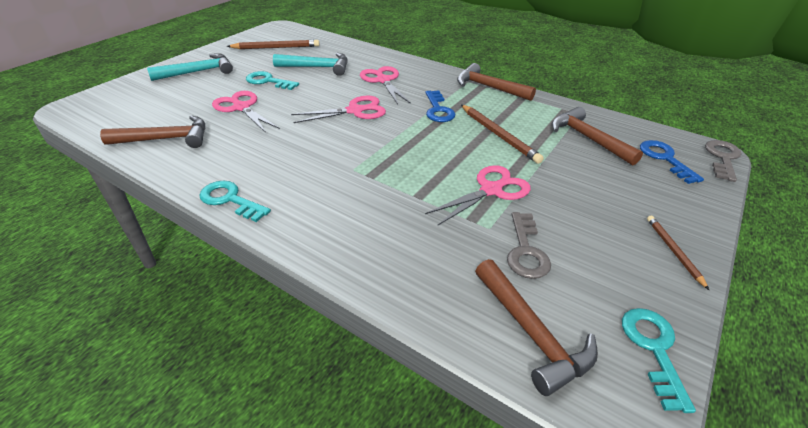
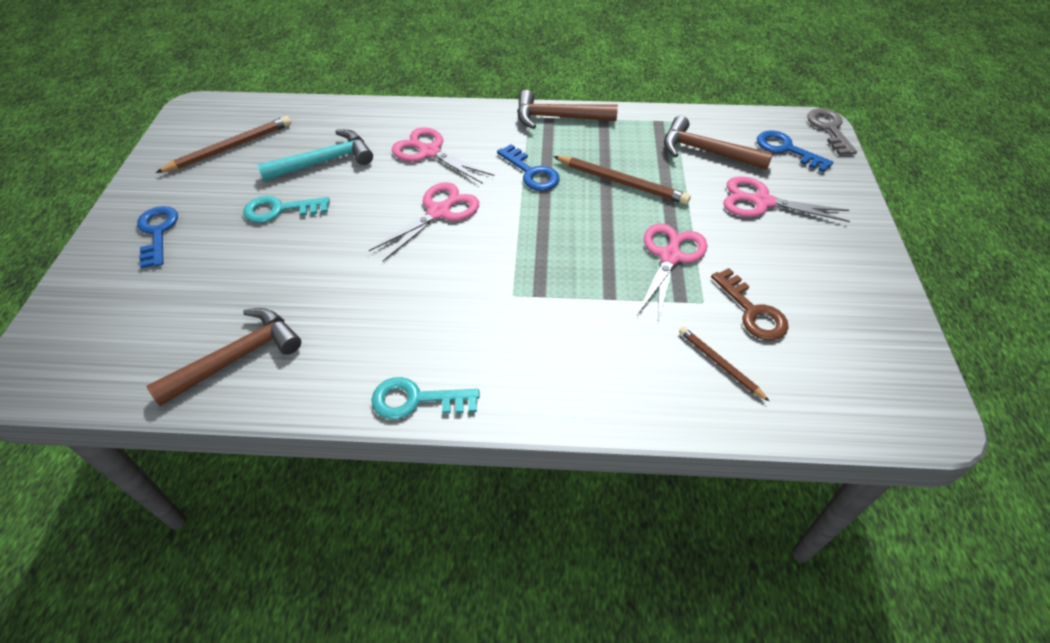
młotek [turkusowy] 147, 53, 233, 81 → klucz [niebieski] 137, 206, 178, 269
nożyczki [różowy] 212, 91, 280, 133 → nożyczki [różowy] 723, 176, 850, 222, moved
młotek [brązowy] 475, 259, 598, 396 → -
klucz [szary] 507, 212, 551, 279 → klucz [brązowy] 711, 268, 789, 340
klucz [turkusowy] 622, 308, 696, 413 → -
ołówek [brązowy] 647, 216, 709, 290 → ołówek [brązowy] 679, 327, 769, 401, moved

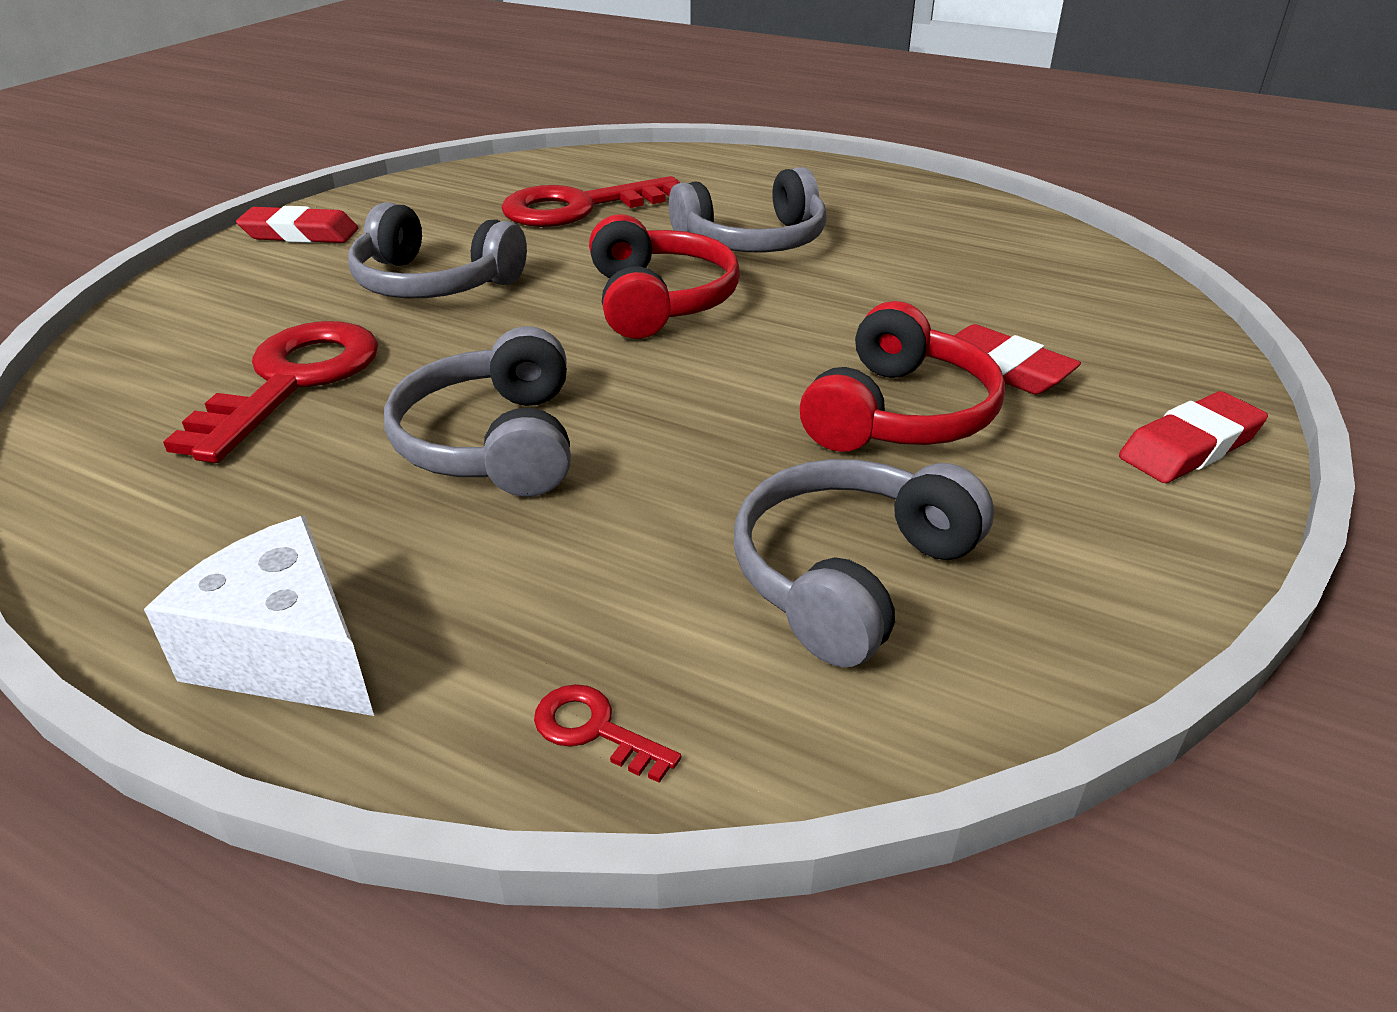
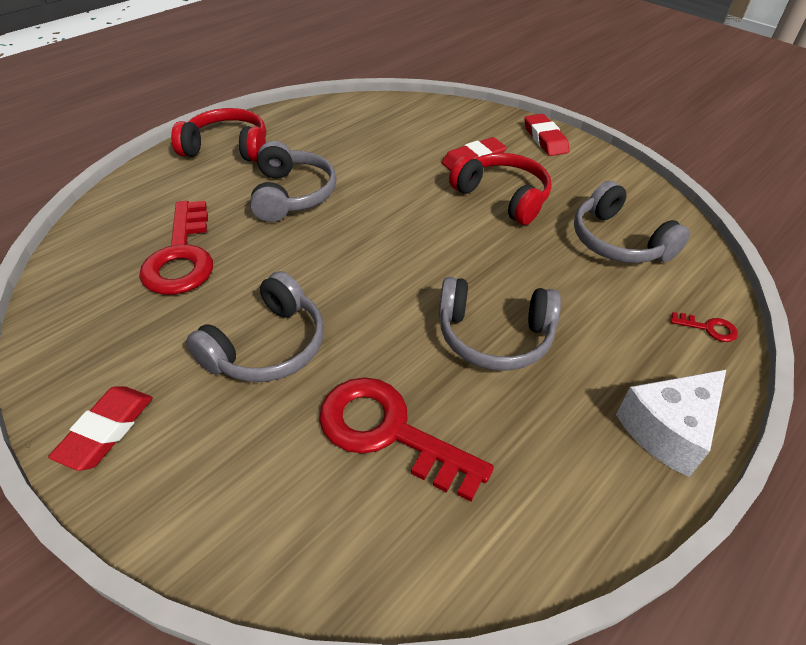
klucz [czerwony] 534, 684, 681, 783 → klucz [czerwony] 670, 312, 738, 342, 120 degrees counterclockwise
słuchawki [czerwony] 589, 214, 740, 339 → słuchawki [czerwony] 171, 108, 266, 162, moved

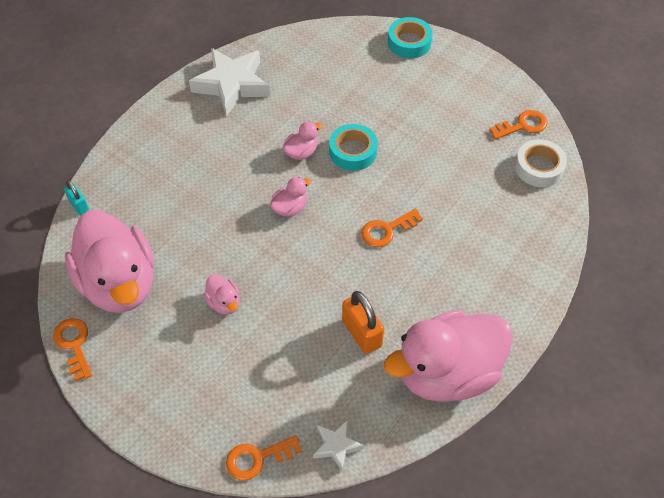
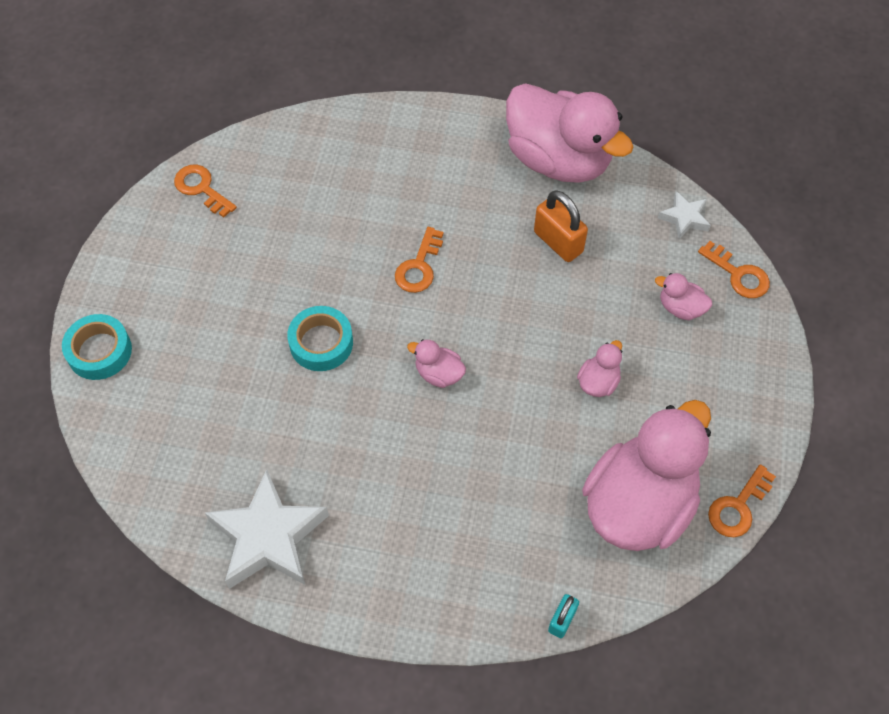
kaczka [różowy] 282, 121, 322, 160 → kaczka [różowy] 655, 273, 712, 320, moved
kłódka [pomarańczowy] 342, 291, 384, 354 → kłódka [pomarańczowy] 534, 190, 588, 262, 75 degrees counterclockwise
klucz [pomarańczowy] 361, 208, 423, 247 → klucz [pomarańczowy] 395, 227, 443, 293, 75 degrees clockwise
taśma klejąca [biały] 515, 139, 567, 187 → -

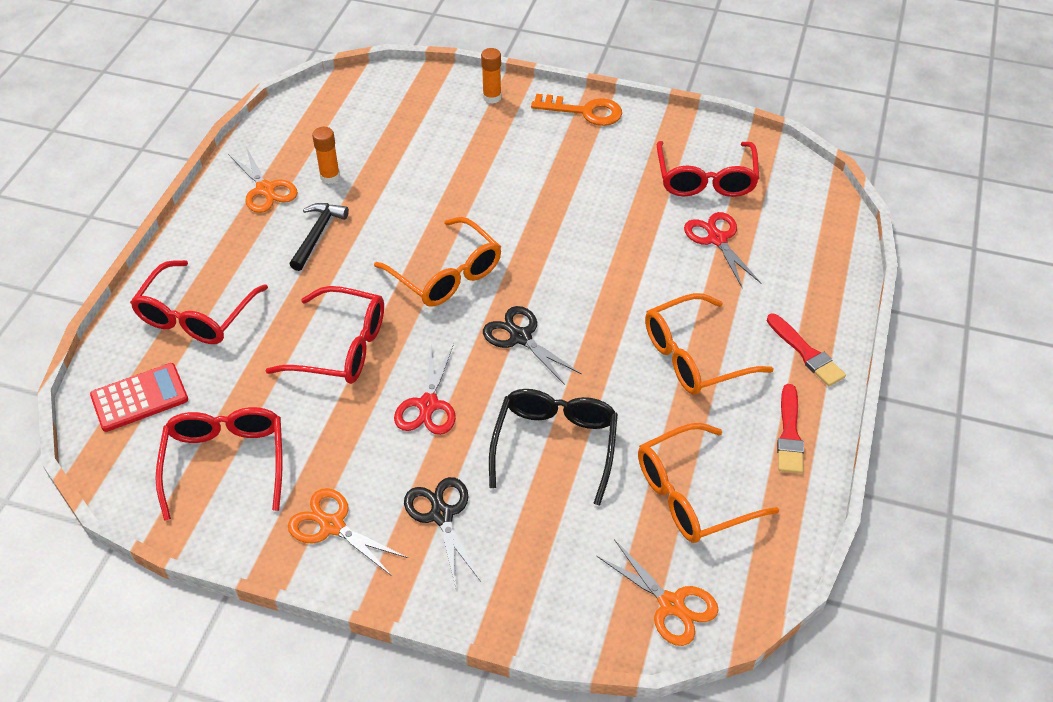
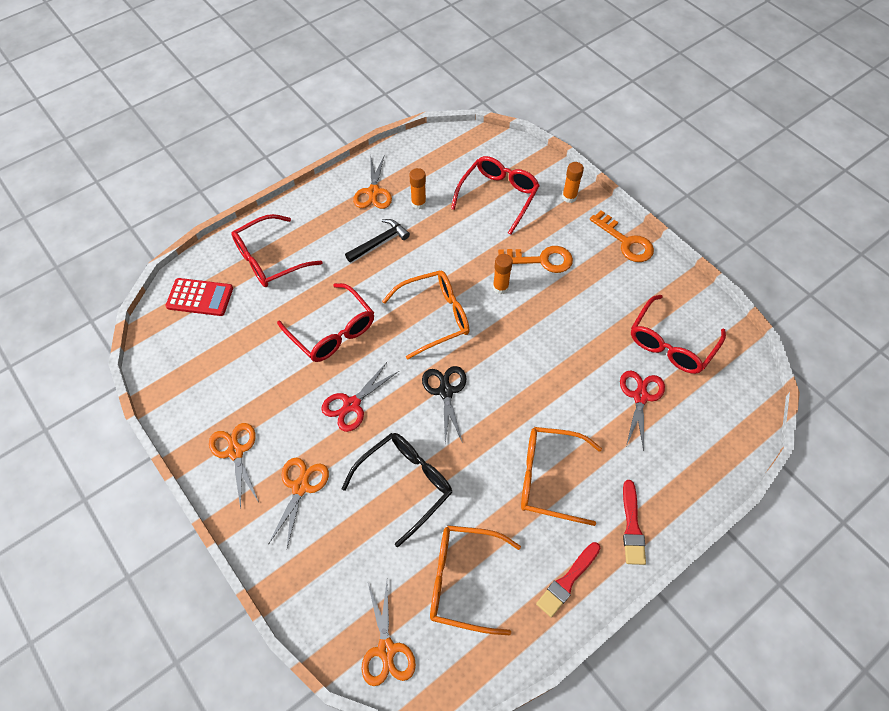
okulary [czerwony] 155, 407, 282, 521 → okulary [czerwony] 451, 156, 540, 234, moved
okulary [pomarańczowy] 374, 217, 501, 307 → okulary [pomarańczowy] 382, 270, 470, 359, 105 degrees counterclockwise
nożyczki [czarny] 404, 477, 481, 587 → nożyczki [pomarańczowy] 269, 457, 329, 547
- → klej w sztyfcie [pomarańczowy] 493, 254, 512, 294
- → klucz [pomarańczowy] 498, 246, 573, 273

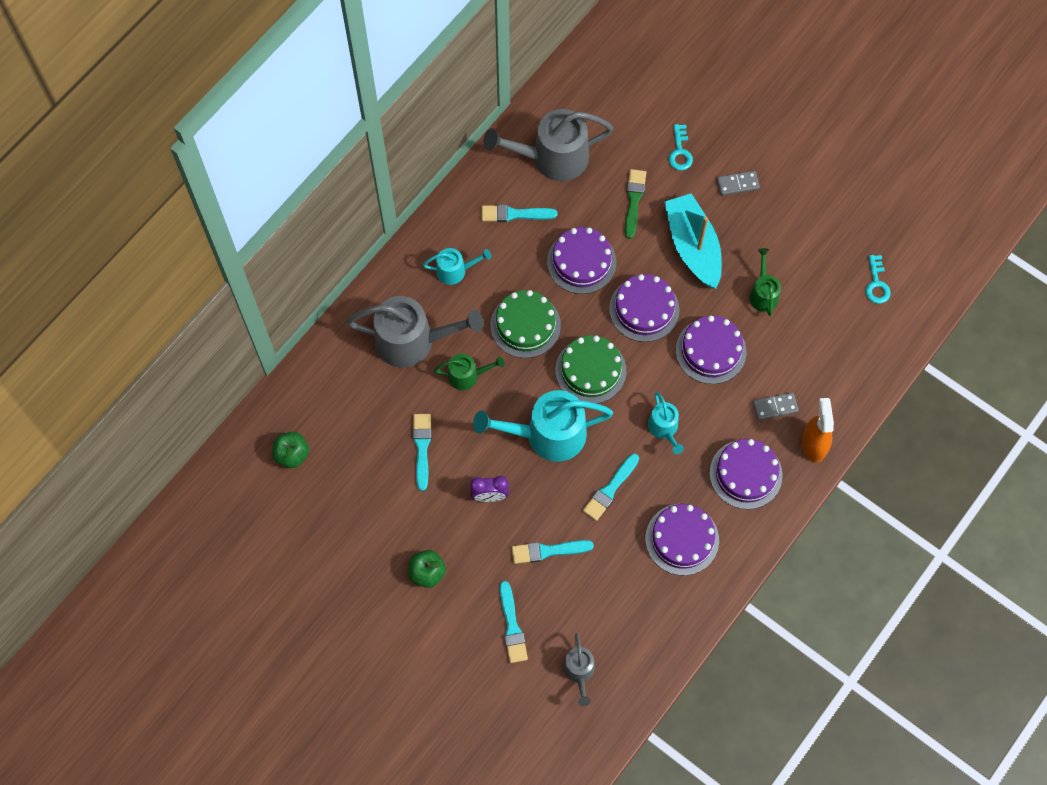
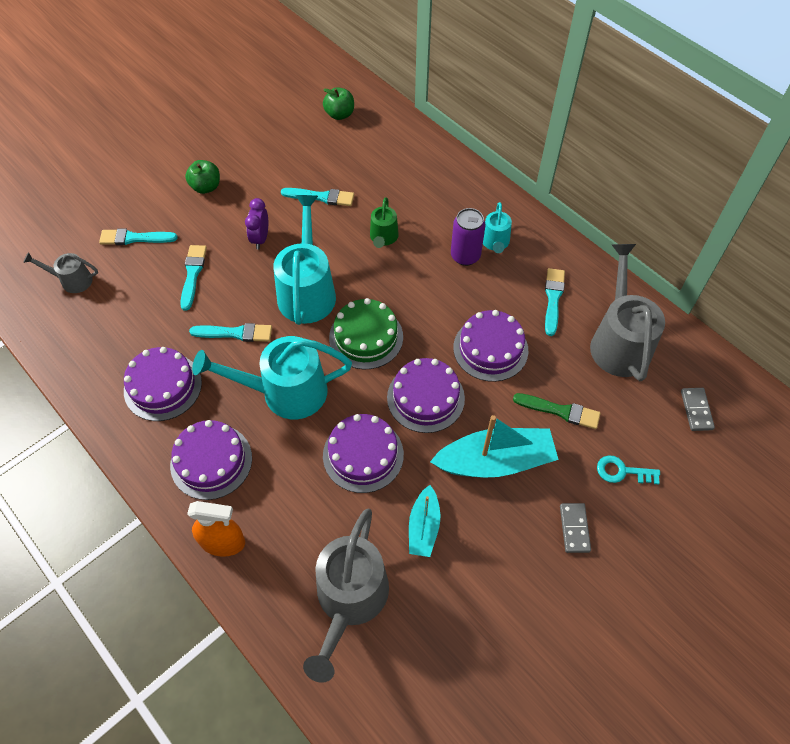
konewka [szary] 346, 296, 483, 368 → konewka [szary] 303, 509, 389, 683, moved
tort [zielony] 490, 290, 561, 358 → -
pędzel [turkusowy] 583, 454, 639, 521 → pędzel [turkusowy] 189, 323, 272, 342, 135 degrees clockwise
konewka [turkusowy] 648, 392, 684, 454 → konewka [turkusowy] 192, 336, 352, 419, x1.94
konewka [zielony] 749, 248, 781, 316 → łódka [turkusowy] 409, 485, 440, 557
kostka domina [szary] 753, 392, 799, 421 → kostka domina [szary] 681, 388, 715, 431, moved
klucz [turkusowy] 865, 255, 891, 304 → -
- → puszka [fioletowy] 451, 208, 485, 266

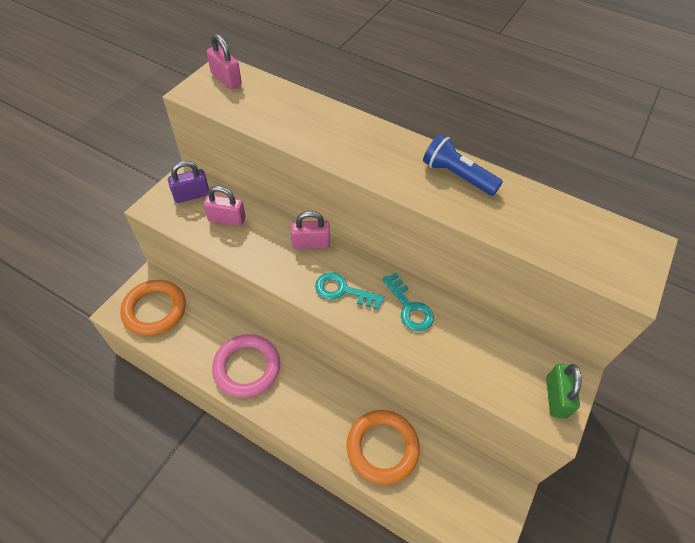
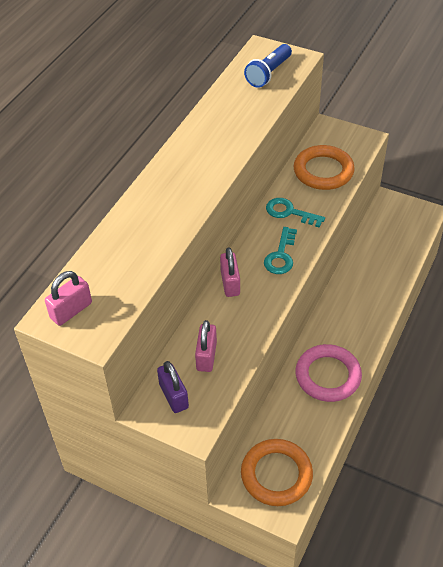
pierścień [pomarańczowy] 347, 410, 420, 485 → pierścień [pomarańczowy] 294, 145, 355, 190, moved
klucz [turkusowy] 382, 273, 434, 331 → klucz [turkusowy] 266, 198, 325, 227, 120 degrees counterclockwise
latarka [niebieski] 423, 134, 503, 196 → latarka [niebieski] 244, 44, 292, 88, moved
kłódka [zielony] 546, 364, 582, 419 → -

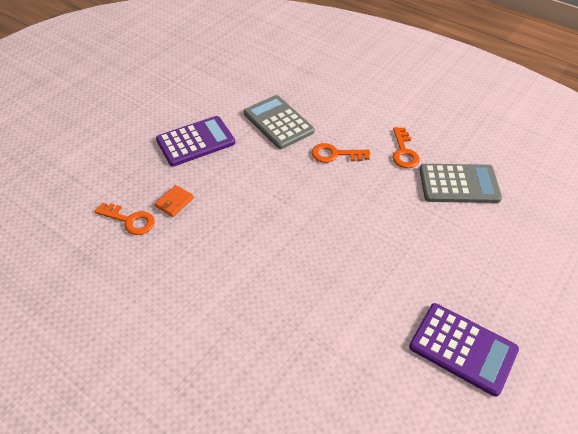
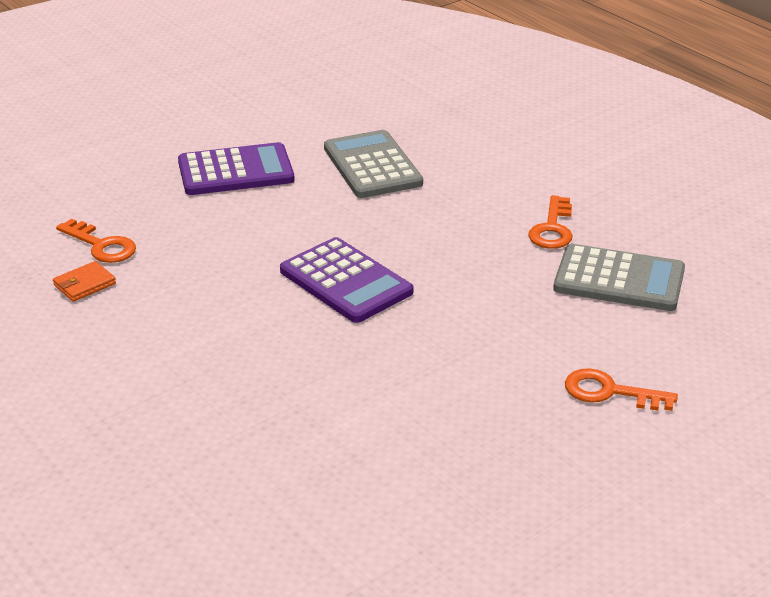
portfel [pomarańczowy] 155, 185, 194, 217 → portfel [pomarańczowy] 53, 261, 116, 302, moved
klucz [pomarańczowy] 312, 143, 370, 163 → klucz [pomarańczowy] 565, 368, 678, 411, moved
kalkulator [fioletowy] 409, 303, 519, 397 → kalkulator [fioletowy] 280, 237, 414, 323, moved

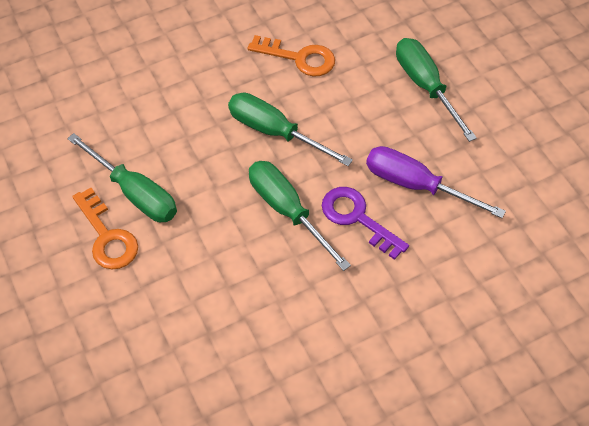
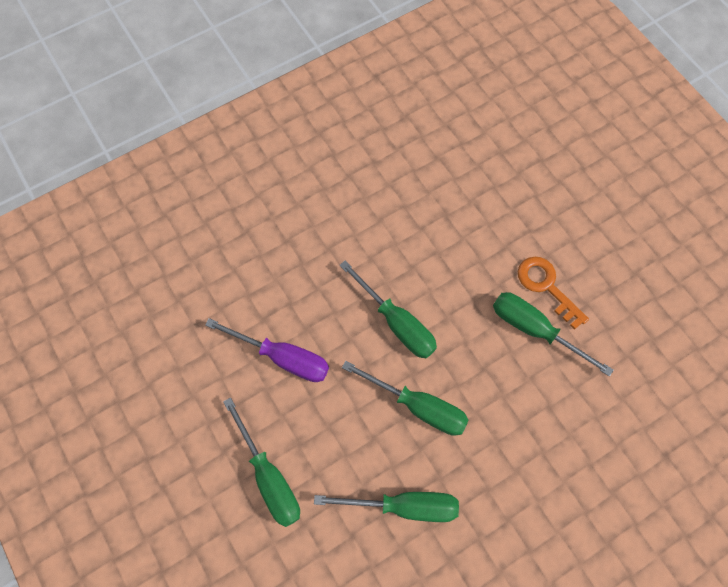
klucz [pomarańczowy] 247, 35, 335, 77 → śrubokręt [zielony] 314, 492, 459, 522
klucz [fioletowy] 322, 187, 409, 260 → -

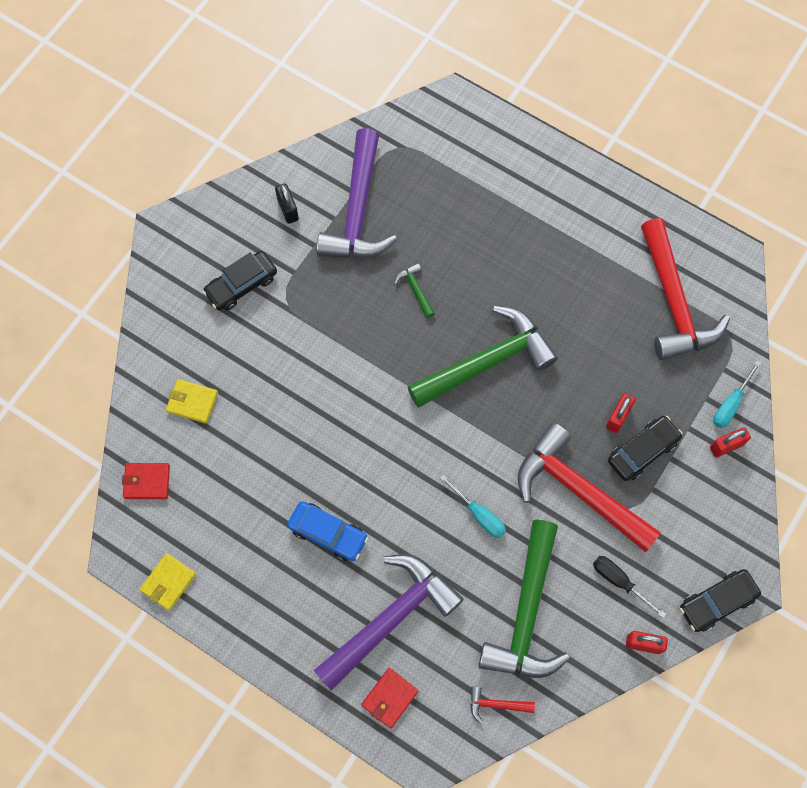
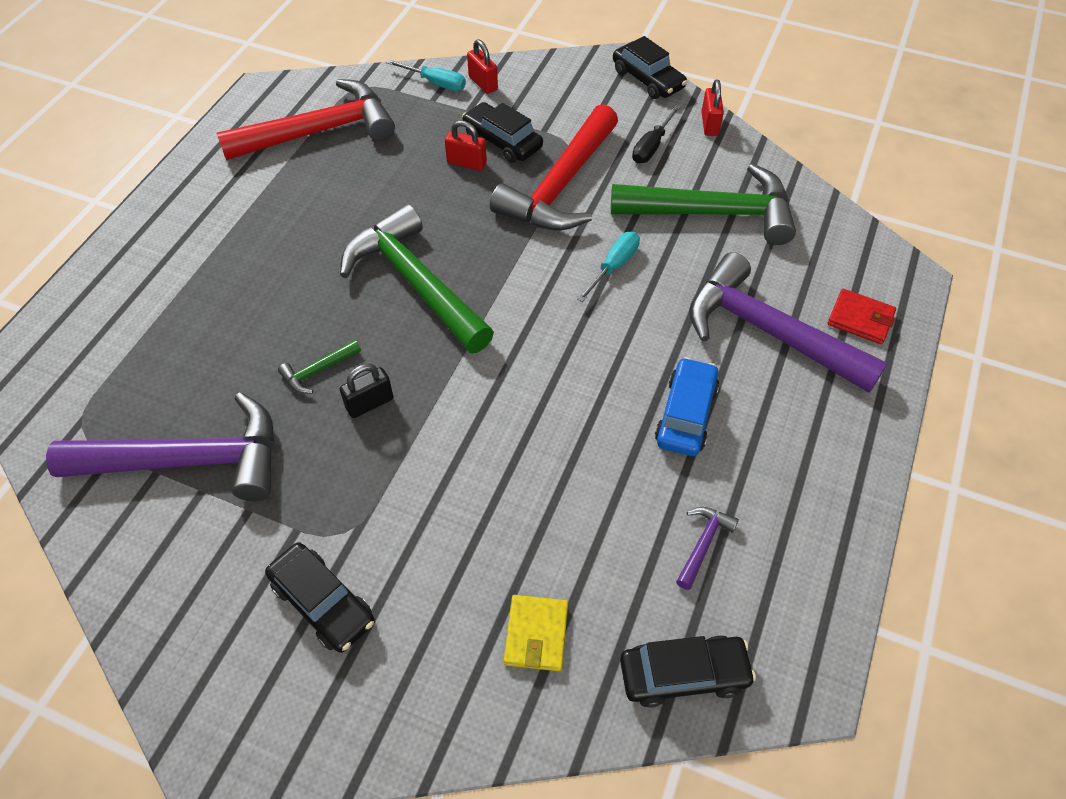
portfel [czerwony] 122, 463, 170, 499 → samochód [czarny] 620, 635, 756, 708
portfel [żółty] 140, 553, 196, 611 → -
kłódka [czarny] 275, 184, 299, 224 → kłódka [czarny] 340, 364, 394, 418, moved
młotek [czerwony] 470, 687, 535, 724 → -
- → młotek [fioletowy] 676, 507, 739, 590

